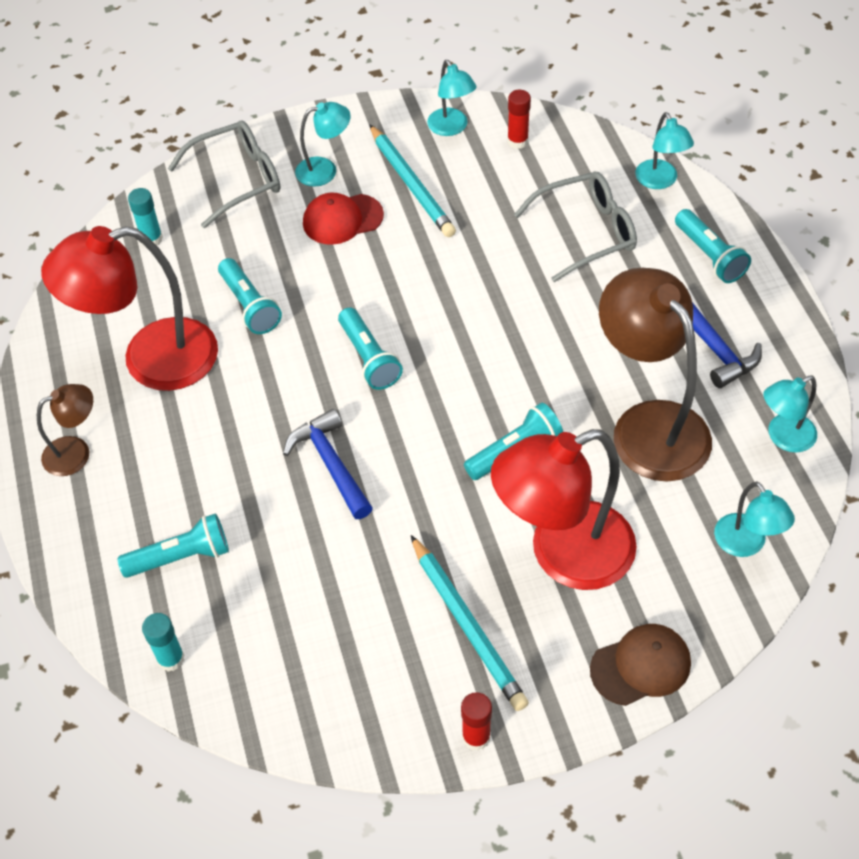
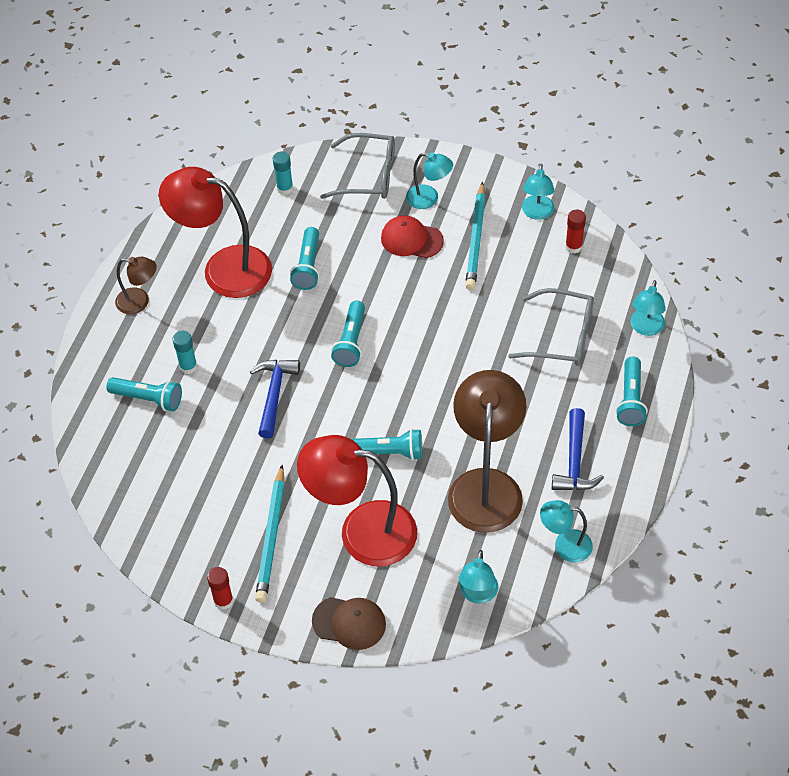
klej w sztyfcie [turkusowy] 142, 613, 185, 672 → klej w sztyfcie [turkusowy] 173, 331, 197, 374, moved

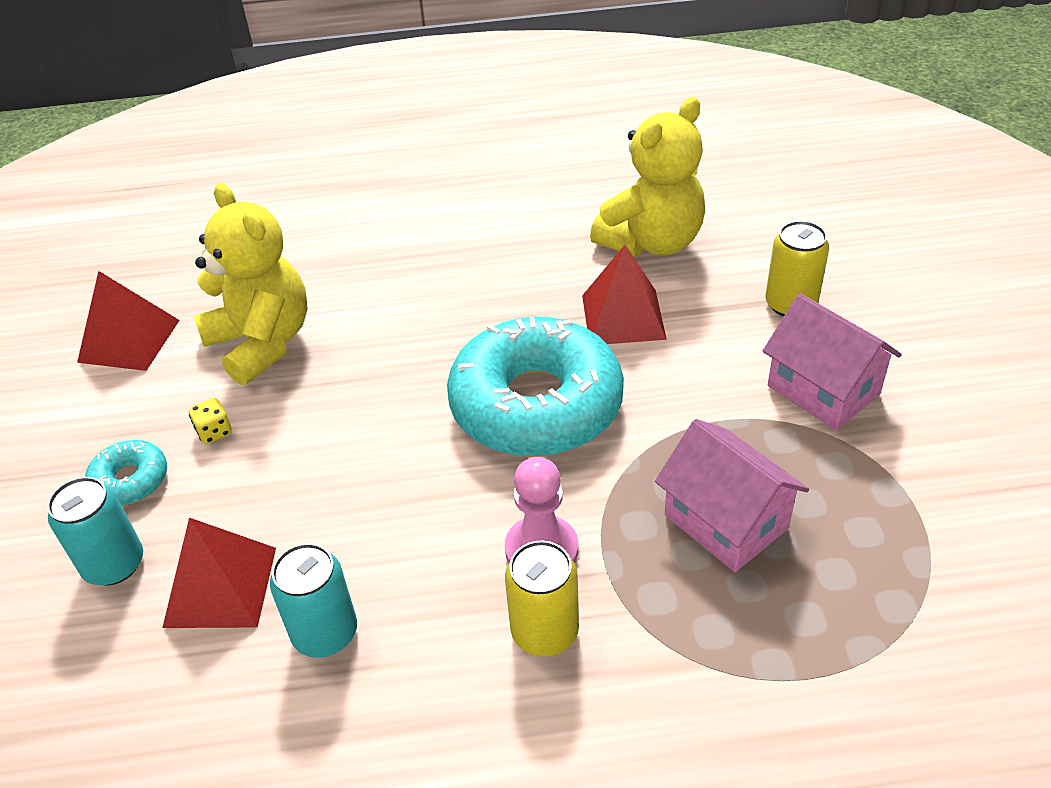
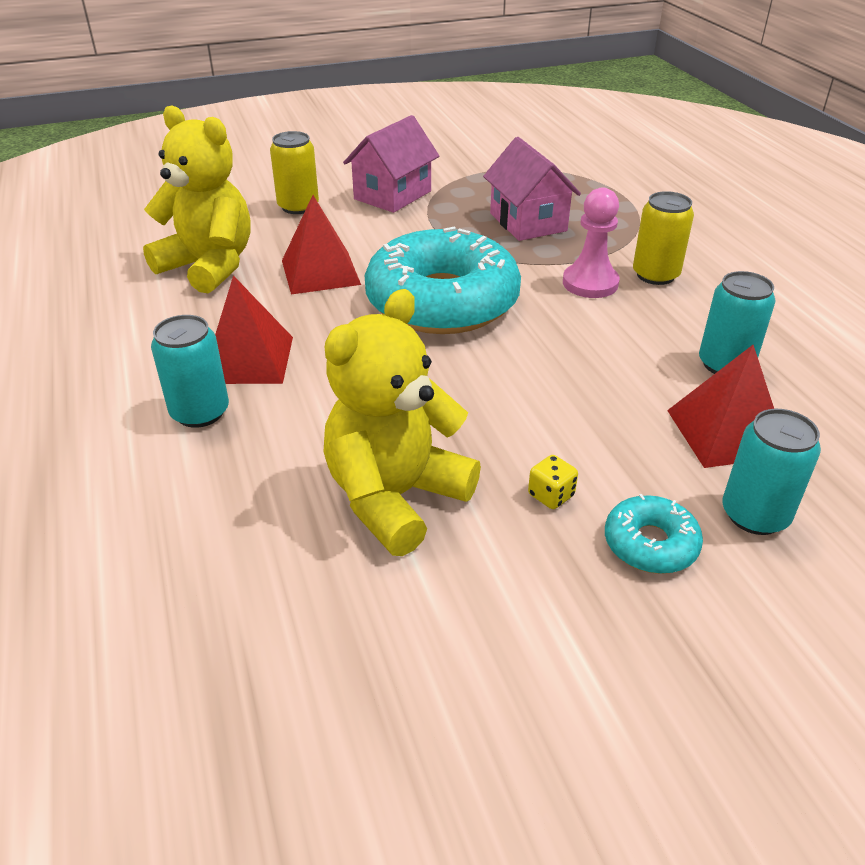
piramida [czerwony] 77, 271, 179, 371 → piramida [czerwony] 215, 275, 293, 384, moved
domek [różowy] 655, 419, 809, 572 → domek [różowy] 483, 137, 581, 241, 60 degrees counterclockwise
- → puszka [turkusowy] 151, 315, 229, 428

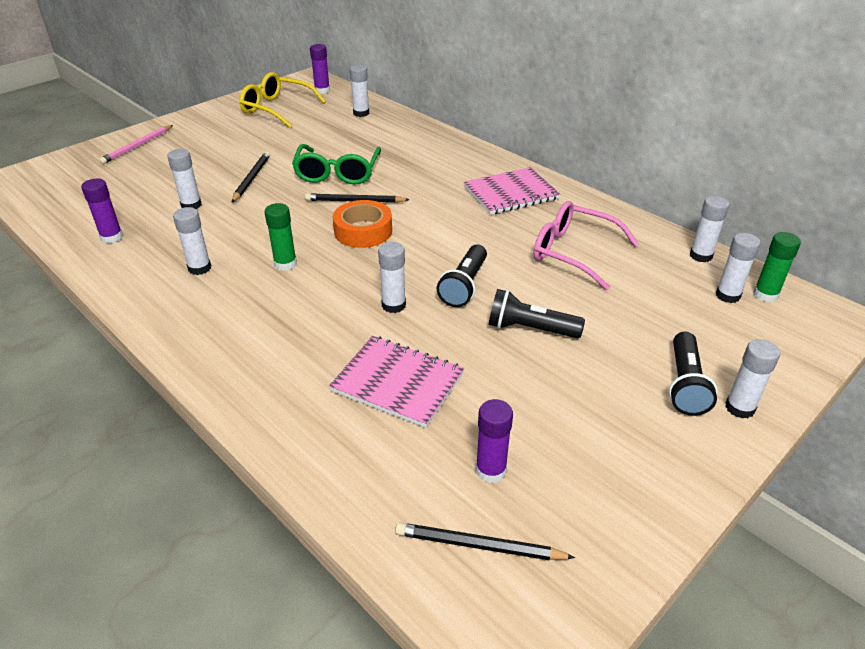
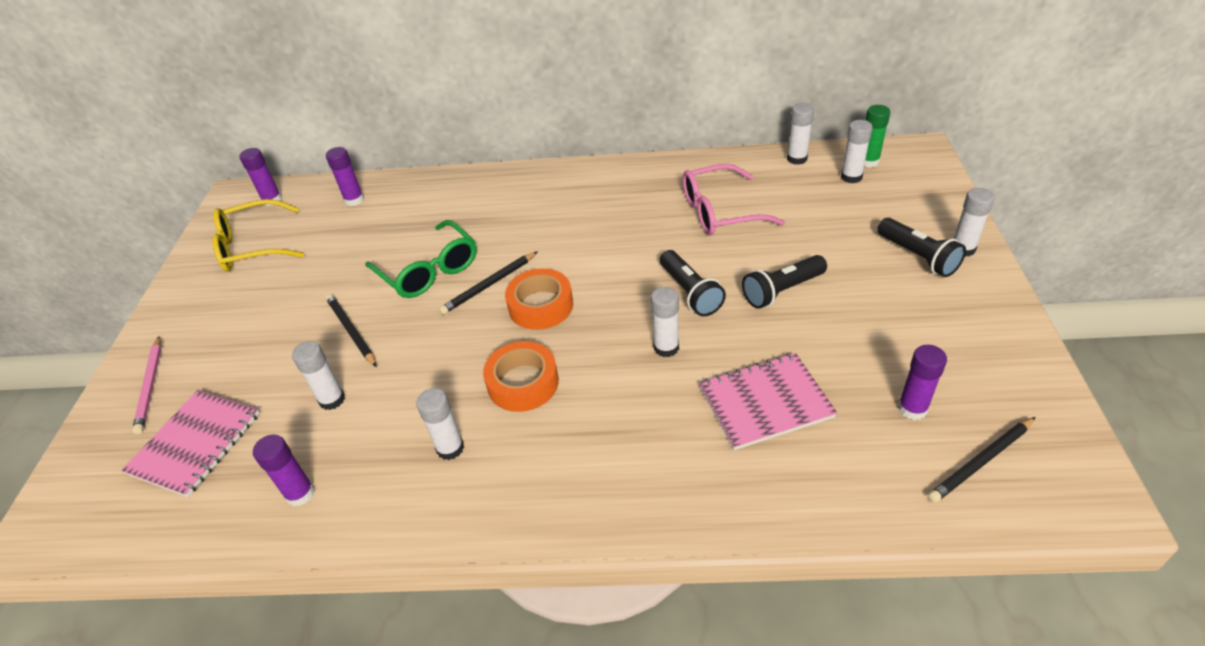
klej w sztyfcie [zielony] 265, 203, 297, 271 → taśma klejąca [pomarańczowy] 483, 341, 559, 412
klej w sztyfcie [biały] 350, 65, 369, 117 → klej w sztyfcie [fioletowy] 326, 147, 364, 206
zeszyt [różowy] 464, 167, 560, 215 → zeszyt [różowy] 121, 390, 260, 497, moved

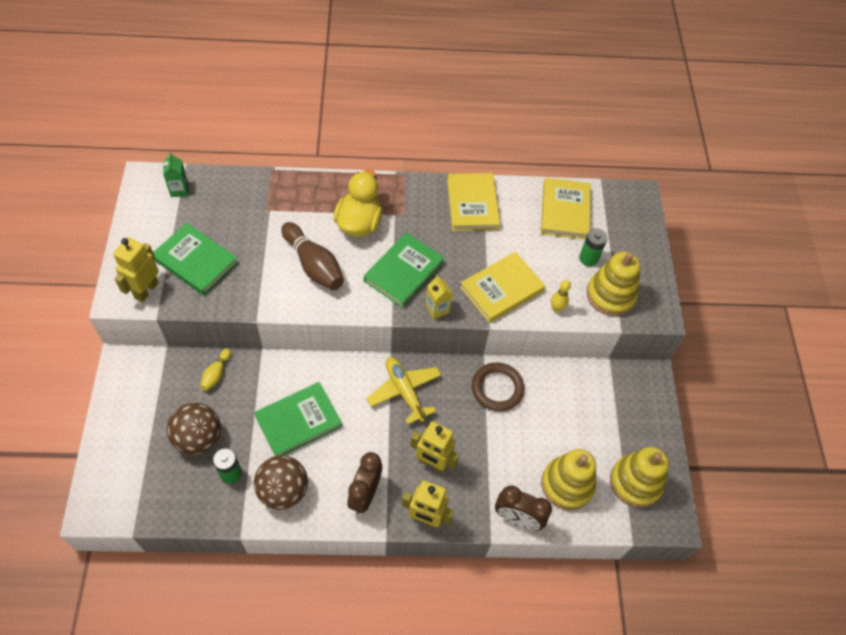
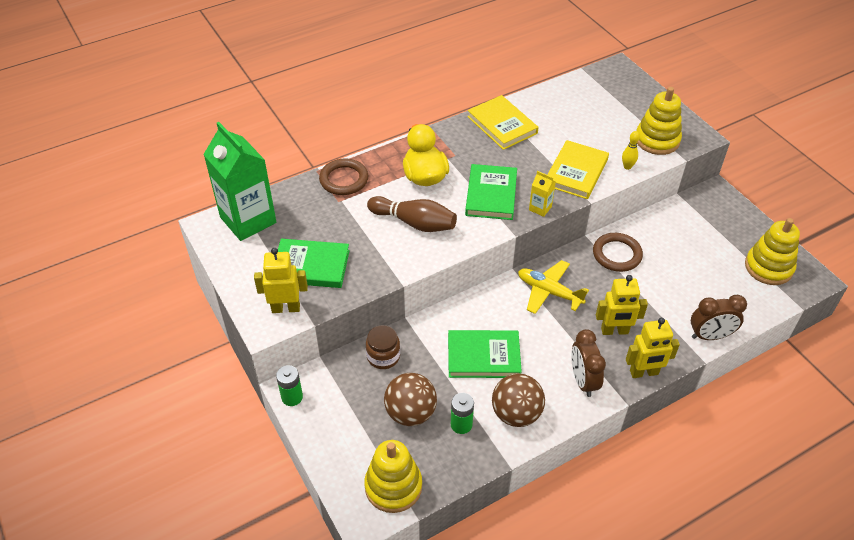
robot [żółty] 113, 237, 159, 302 → robot [żółty] 254, 248, 308, 313, 90 degrees clockwise
karton mleka [zielony] 163, 152, 189, 197 → karton mleka [zielony] 203, 122, 276, 241, x2.39
kręgiel [żółty] 200, 348, 231, 391 → słoik [brązowy] 366, 325, 400, 369
książka [zielony] 254, 382, 342, 456 → książka [zielony] 448, 330, 522, 378, 60 degrees clockwise
książka [żółty] 541, 178, 591, 240 → -
zabawka nakładanka [żółty] 541, 449, 596, 511 → zabawka nakładanka [żółty] 364, 440, 422, 513, moved
bateria [zielony] 579, 228, 608, 266 → bateria [zielony] 276, 365, 303, 406, moved
- → pierścień [brązowy] 319, 159, 368, 195

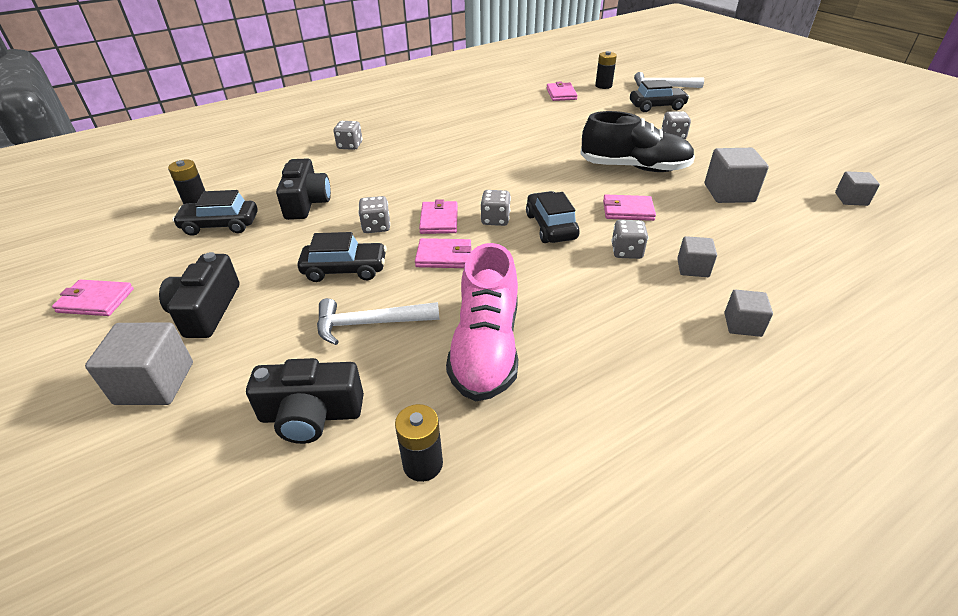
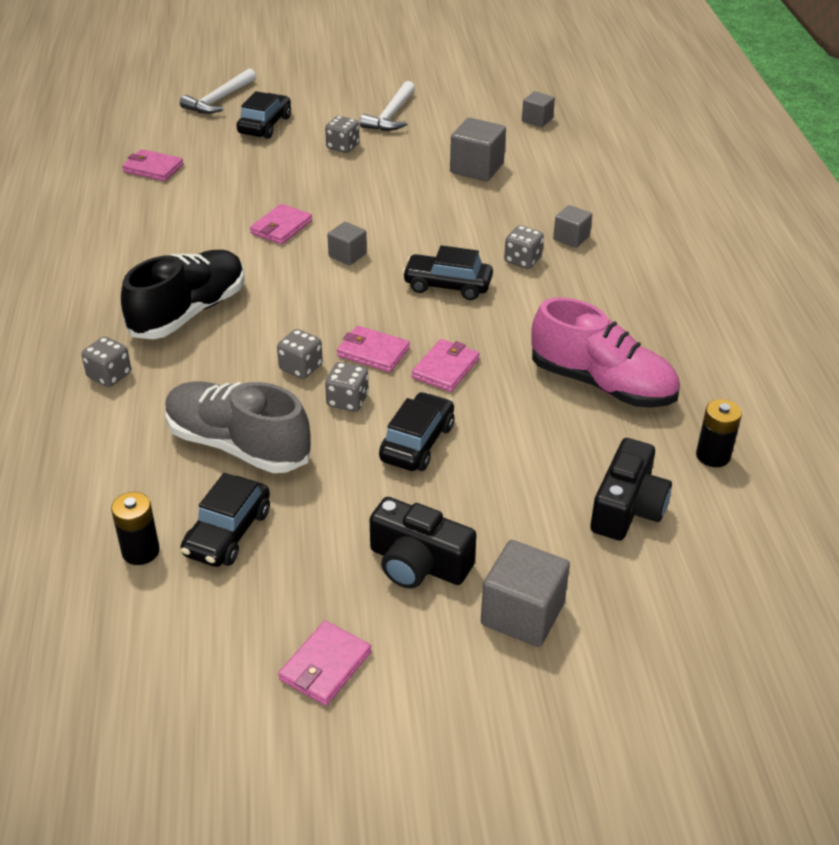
aparat fotograficzny [czarny] 276, 158, 331, 220 → but [szary] 165, 381, 311, 473
młotek [biały] 317, 298, 439, 345 → młotek [biały] 360, 81, 415, 131, moved
kostka do gry [szary] 481, 190, 511, 226 → kostka do gry [szary] 277, 329, 323, 379, moved
but [czarny] 580, 111, 695, 172 → but [czarny] 121, 250, 244, 339, moved
bateria [czarny] 595, 51, 617, 89 → -
portfel [różowy] 603, 194, 656, 221 → portfel [różowy] 250, 204, 312, 245, moved
sześcian [szary] 724, 290, 773, 337 → sześcian [szary] 327, 222, 367, 265, moved

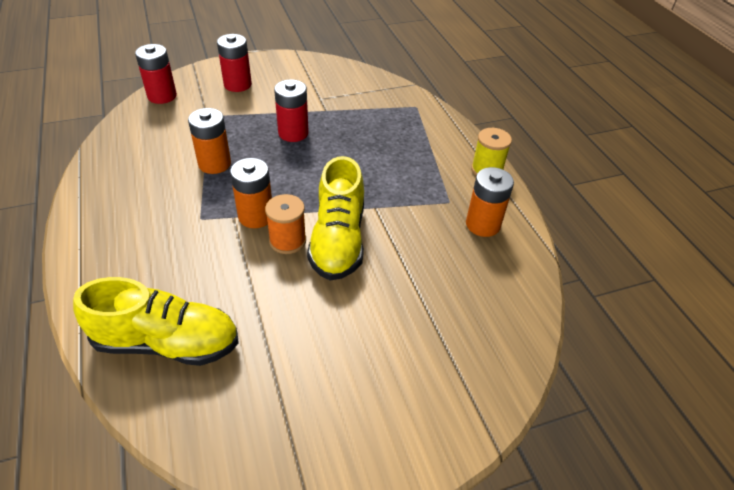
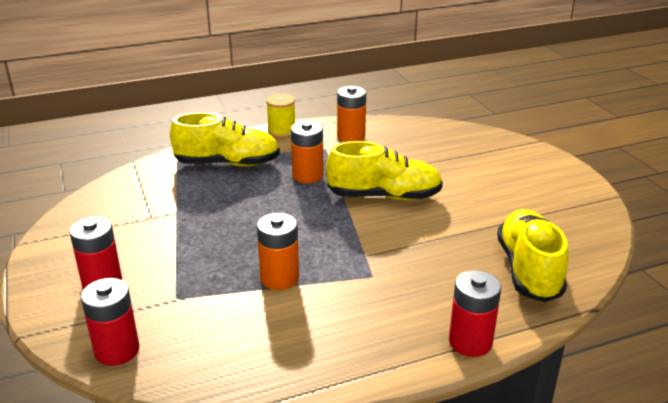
bateria [pomarańczowy] 230, 158, 272, 228 → bateria [pomarańczowy] 291, 121, 323, 183, moved
szpulka [pomarańczowy] 265, 194, 306, 254 → -
bateria [czerwony] 274, 79, 309, 142 → bateria [czerwony] 449, 270, 501, 357, moved
- → but [żółty] 170, 112, 280, 167

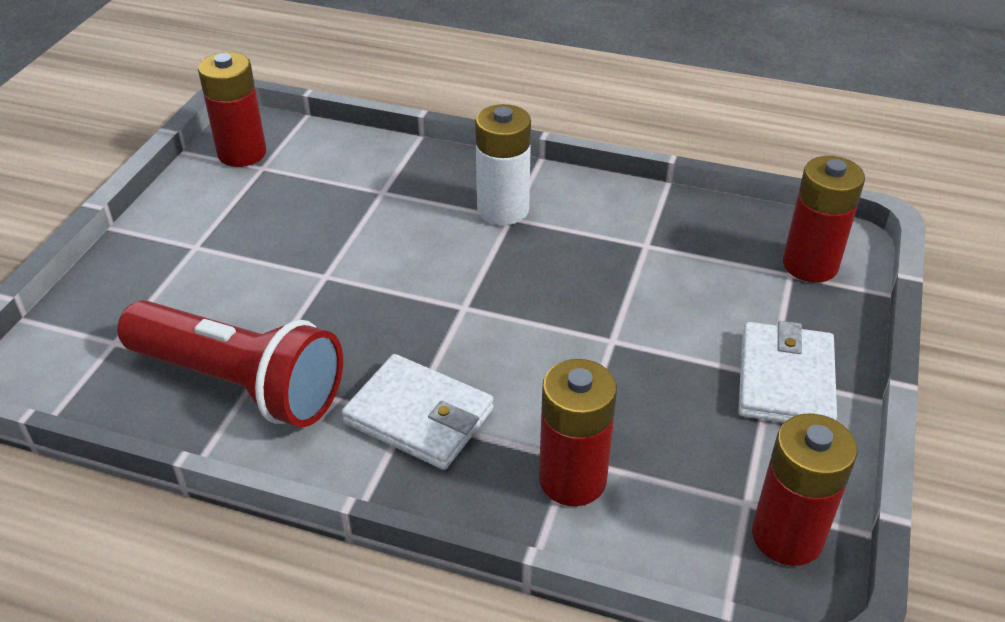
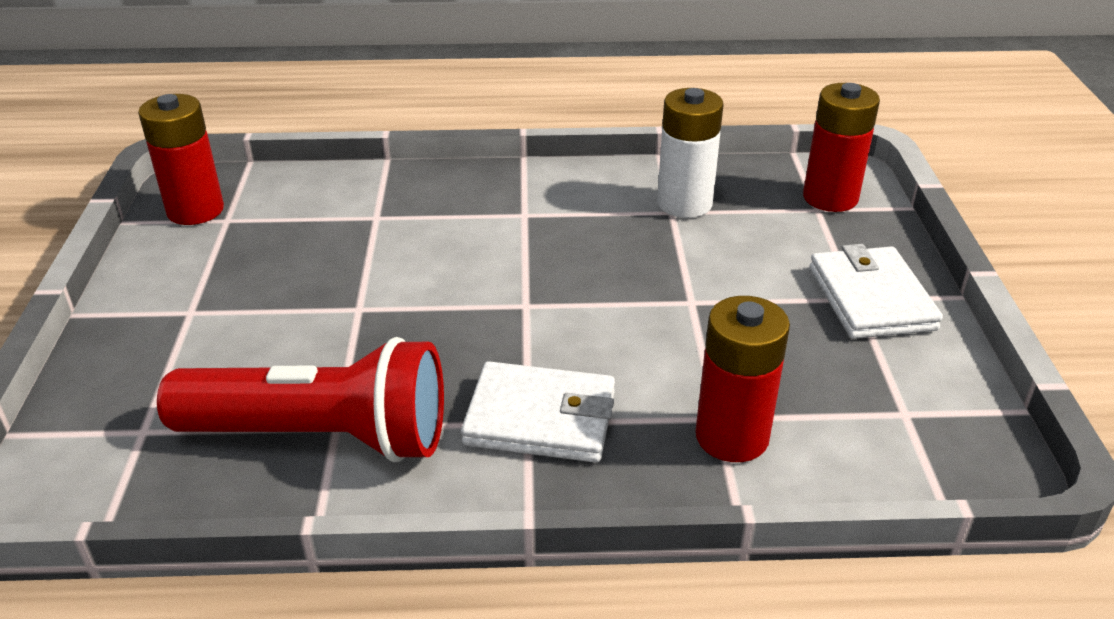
bateria [biały] 475, 104, 531, 225 → bateria [biały] 657, 88, 723, 218, moved
bateria [czerwony] 752, 414, 857, 566 → -

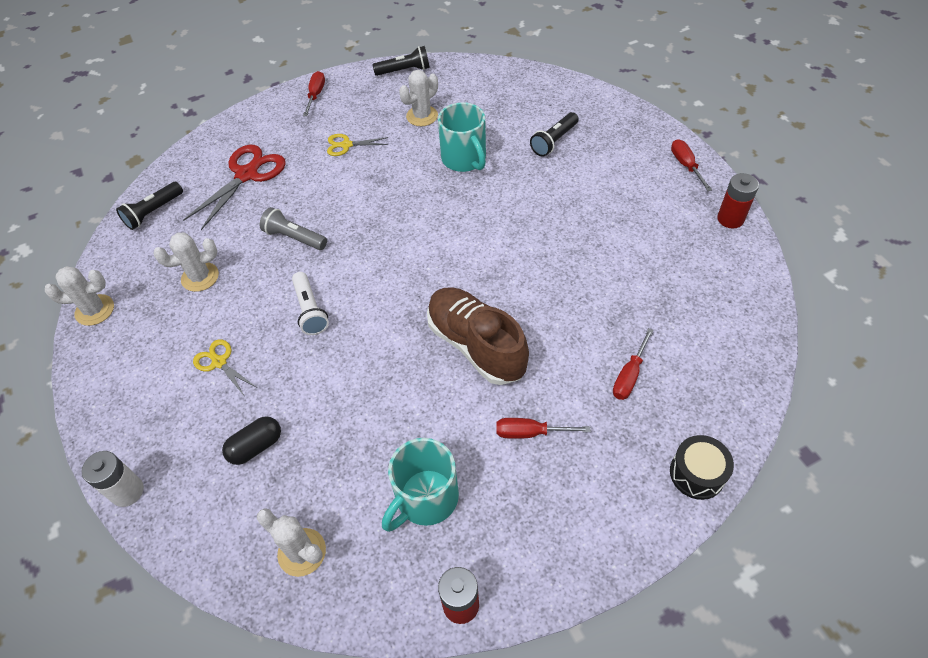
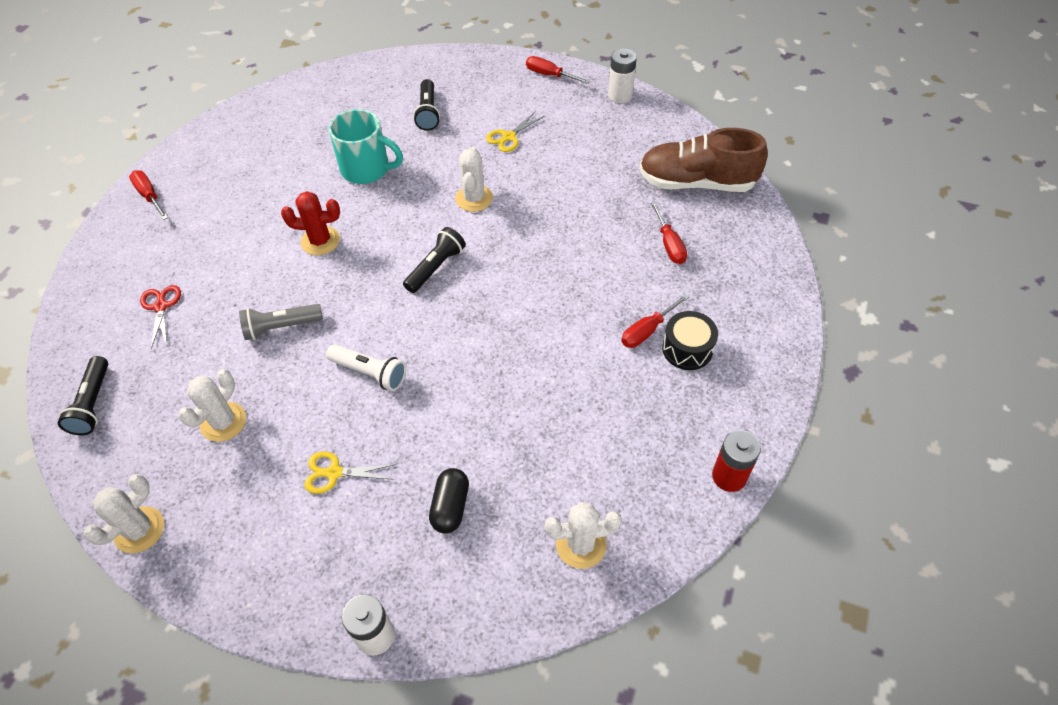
nożyczki [czerwony] 183, 145, 286, 230 → nożyczki [czerwony] 140, 285, 181, 349, x0.55
nożyczki [żółty] 327, 134, 389, 156 → nożyczki [żółty] 486, 112, 544, 152, moved
latarka [czarny] 372, 46, 430, 76 → latarka [czarny] 403, 227, 466, 293, moved
kubek [turkusowy] 382, 438, 459, 532 → -
kaktus [biały] 399, 70, 438, 126 → kaktus [biały] 455, 147, 493, 212, moved
but [brązowy] 427, 287, 529, 385 → but [brązowy] 639, 128, 768, 192, moved
bęben [czarny] 670, 435, 734, 500 → bęben [czarny] 662, 311, 718, 370, moved
bateria [czerwony] 717, 173, 759, 229 → bateria [biały] 608, 48, 637, 103
- → kaktus [czerwony] 281, 191, 340, 255

